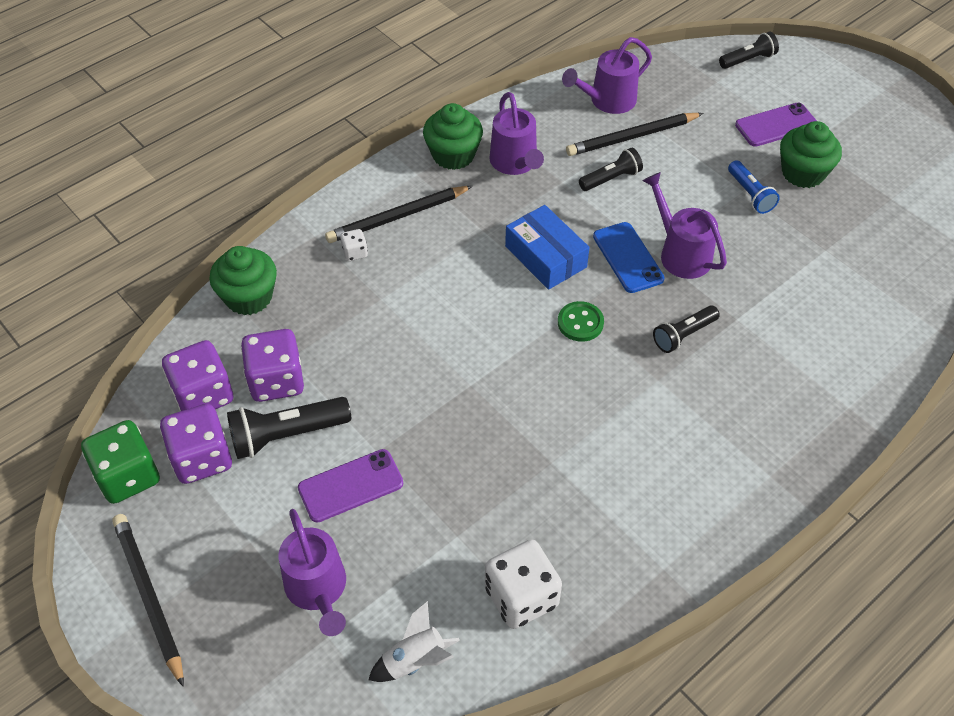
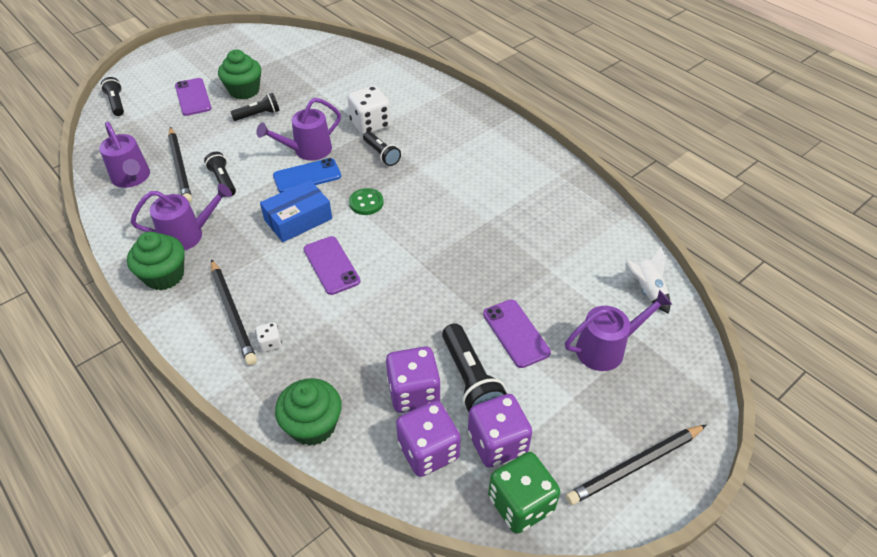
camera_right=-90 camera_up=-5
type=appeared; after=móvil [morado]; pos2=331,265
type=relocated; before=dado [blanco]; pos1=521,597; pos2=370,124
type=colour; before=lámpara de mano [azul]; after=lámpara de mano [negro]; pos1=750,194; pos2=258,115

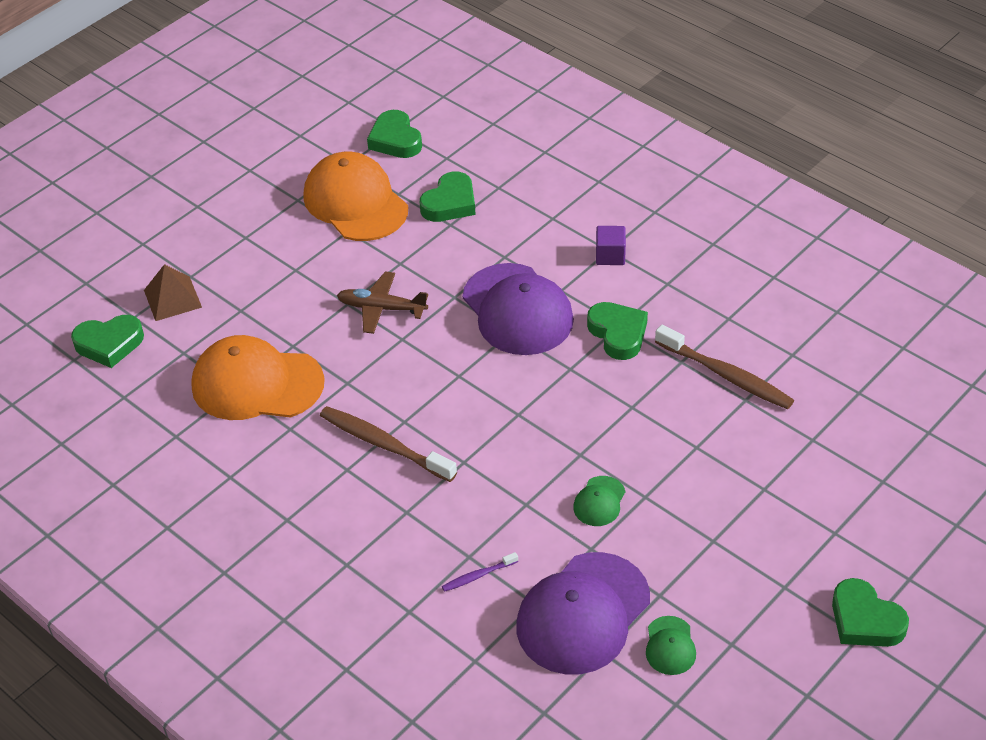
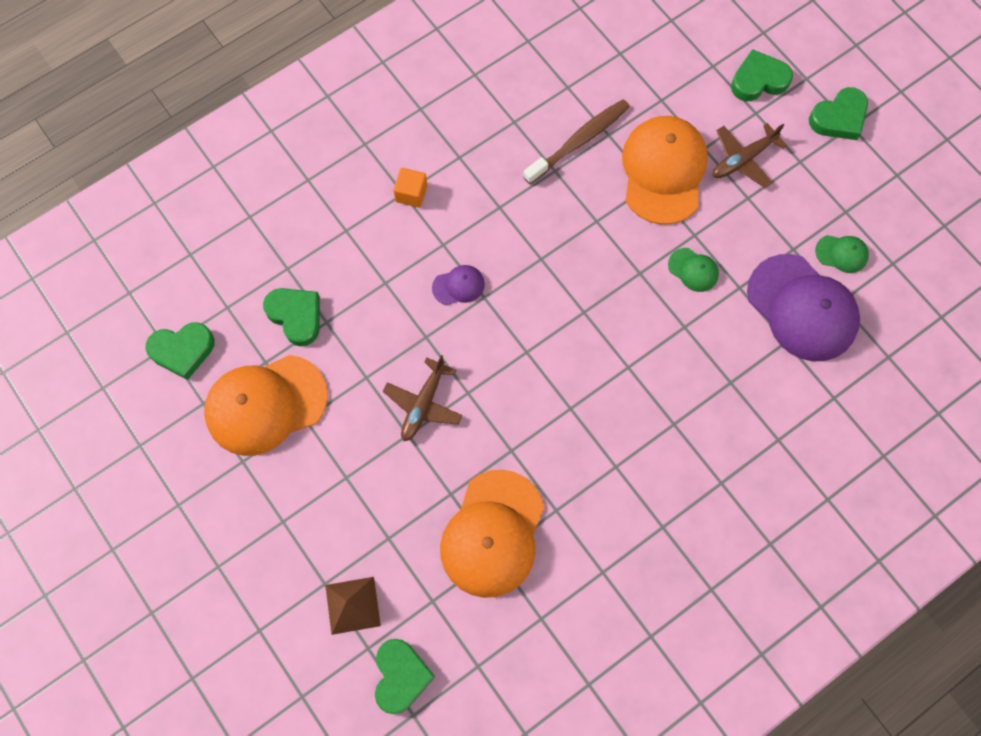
camera_right=-80 camera_up=25
type=missing; before=cepillo de dientes [marrón]; pos1=384,445
type=missing; before=cepillo de dientes [morado]; pos1=478,576
type=appeared; after=gorra [naranja]; pos2=663,171
type=appeared; after=avión [marrón]; pos2=743,159
type=relocated; before=corazón [verde]; pos1=618,334; pos2=758,80
type=colour; before=cubo [morado]; after=cubo [naranja]; pos1=610,256; pos2=411,194
type=size; before=gorra [morado]; pos1=517,310; pos2=458,286; scale=0.44

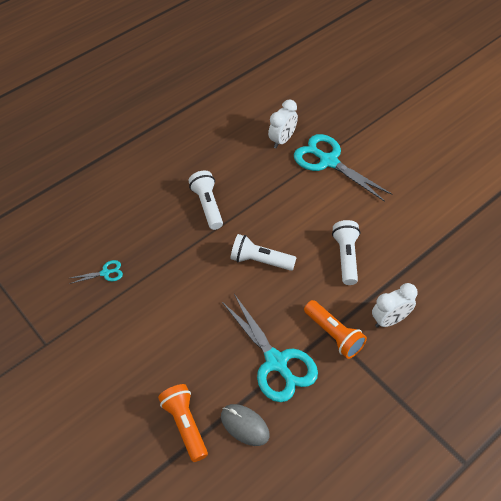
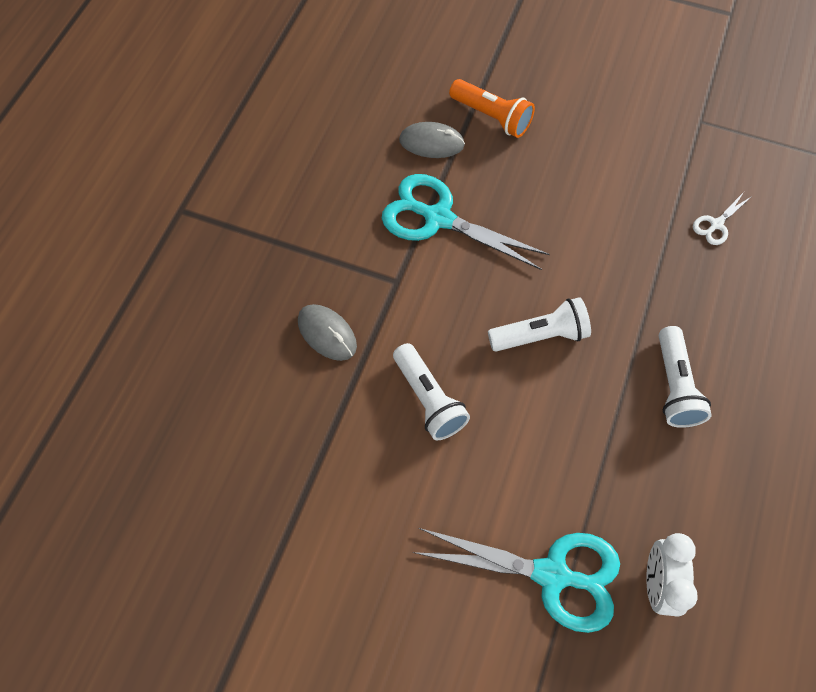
camera_right=150 camera_up=10
type=missing; before=lámpara de mano [naranja]; pos1=334,335
type=exchanged; before=despertador [blanco]; after=ratón [gris]; pos1=390,320; pos2=327,333
type=colour; before=tijeras [turquesa]; after=tijeras [blanco]; pos1=105,273; pos2=716,224
type=spun; before=lámpara de mano [blanco]; pos1=208,205; pos2=674,386; turn=45

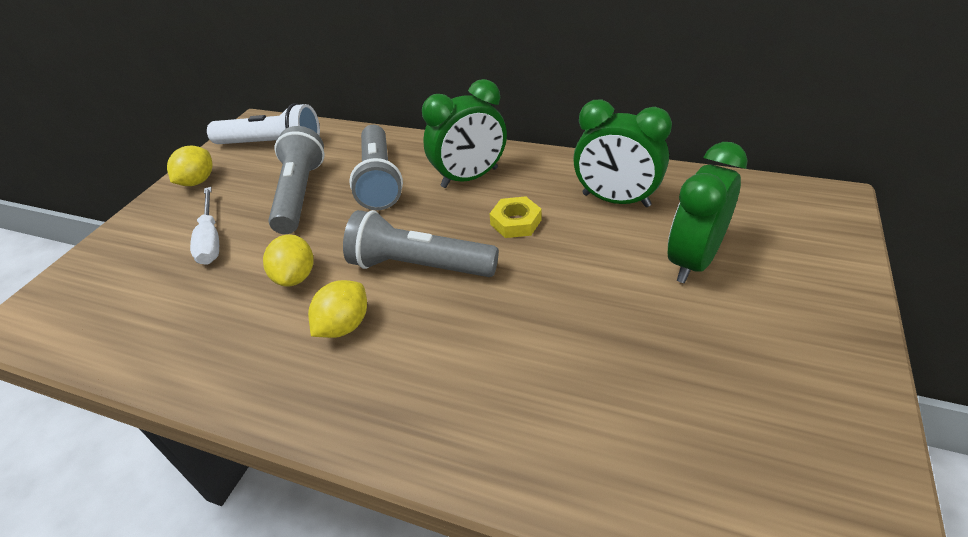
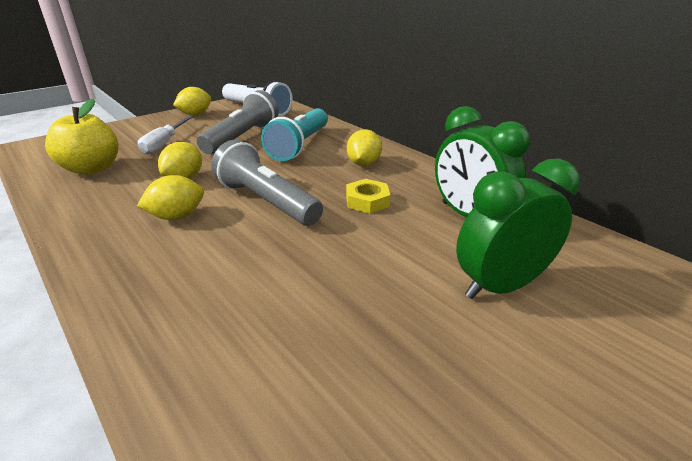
camera_right=25 camera_up=-10
type=appeared; after=manzana [amarillo]; pos2=92,169
type=exchanged; before=despertador [verde]; after=limón [amarillo]; pos1=470,178; pos2=363,164
type=colour; before=lámpara de mano [gris]; after=lámpara de mano [turquesa]; pos1=379,180; pos2=299,146

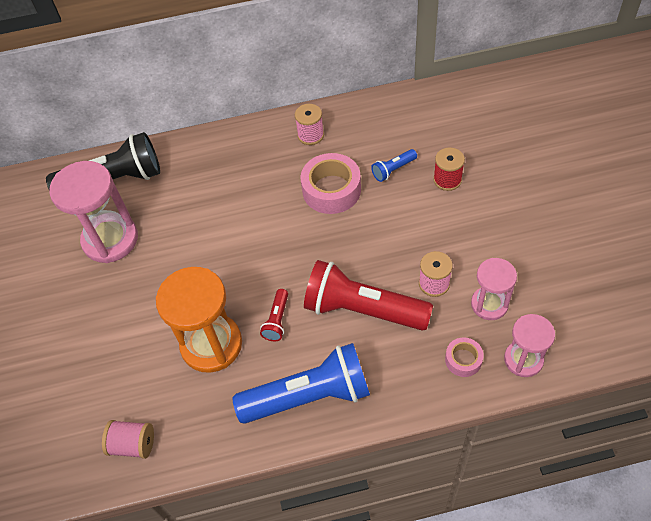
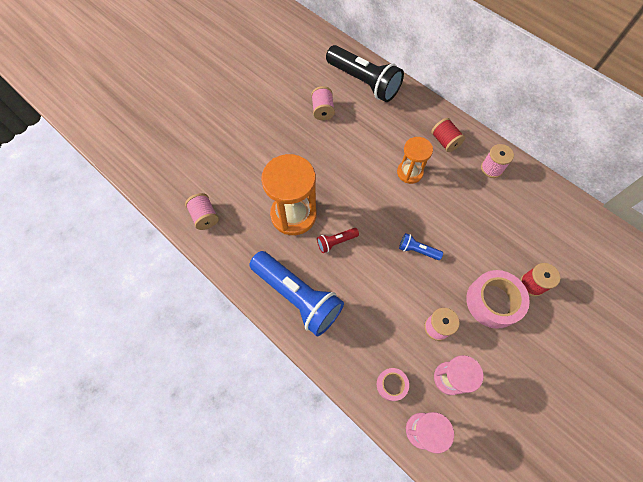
camera_right=50 camera_up=10
type=missing; before=lámpara de mano [rojo]; pos1=362,310
type=appeared; after=reloj de arena [naranja]; pos2=409,172
type=appeared; after=carrete [rojo]; pos2=445,141
type=relocated; before=cinta adhesiva [rosa]; pos1=331,190; pos2=493,301
type=relocated; before=lámpara de mano [azul]; pos1=393,170; pos2=417,250
type=exchanged; before=reloj de arena [rosa]; after=carrete [rosa]; pos1=110,240; pos2=322,110

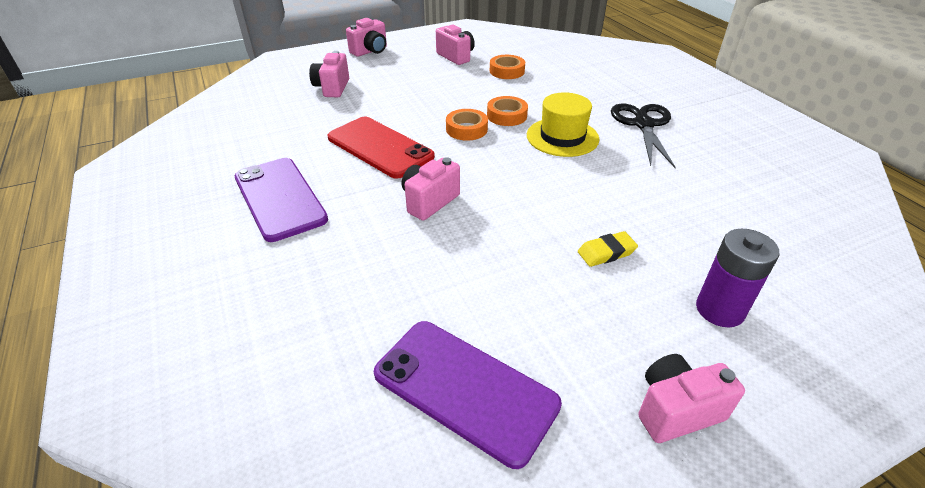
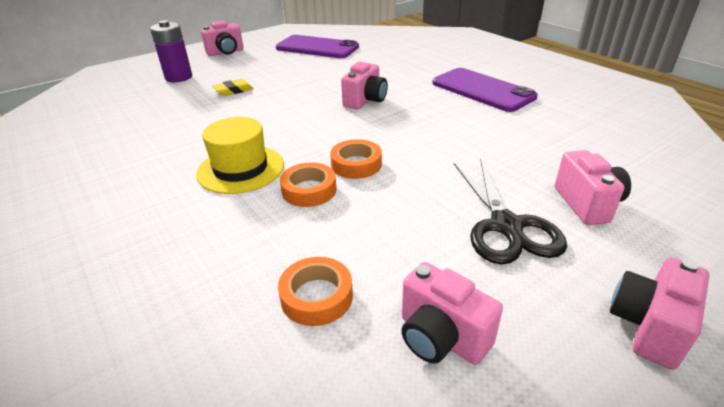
camera_right=170 camera_up=-5
type=missing; before=móvil [rojo]; pos1=380,147
type=relocated; before=tijeras [negro]; pos1=643,124; pos2=506,226

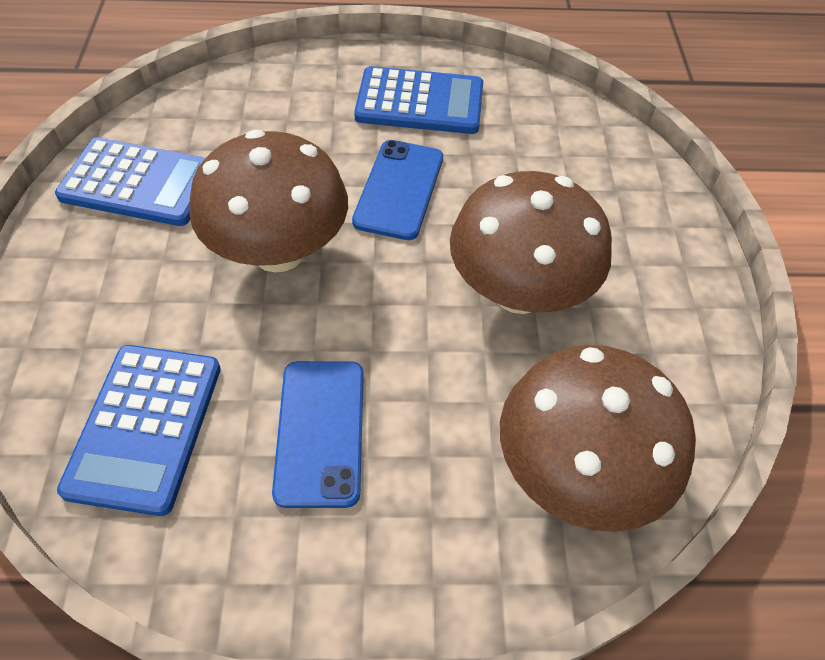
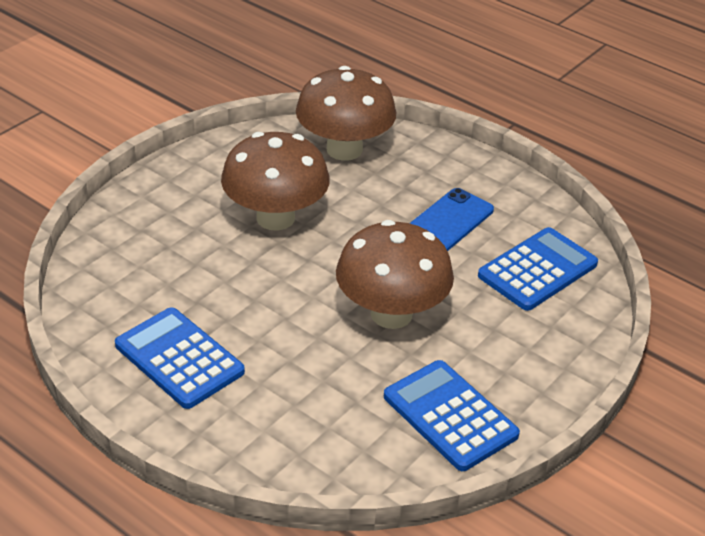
camera_right=-140 camera_up=-15
type=missing; before=móvil [azul]; pos1=399,189

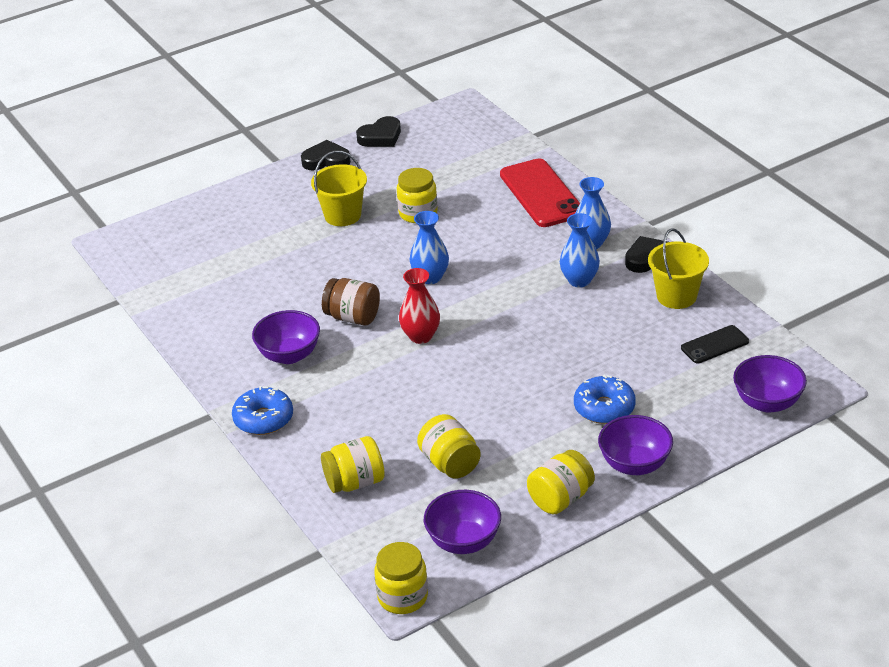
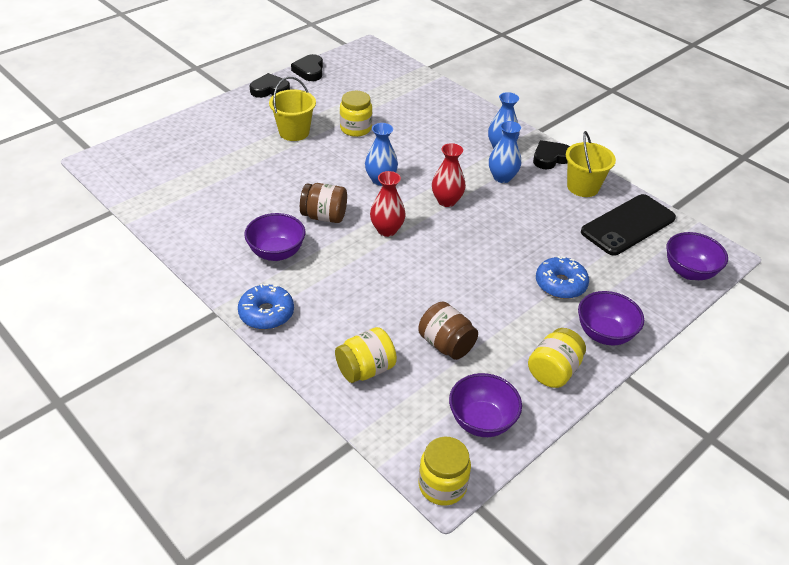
camera_right=-15 camera_up=5
type=missing; before=móvil [rojo]; pos1=541,194
type=appeared; after=florero [rojo]; pos2=446,201
type=colour; before=tarro [amarillo]; after=tarro [marrón]; pos1=450,463; pos2=446,344
type=spun; before=corazón [negro]; pos1=381,137; pos2=309,71; turn=135
type=size; before=móvil [negro]; pos1=714,345; pos2=628,225; scale=1.85

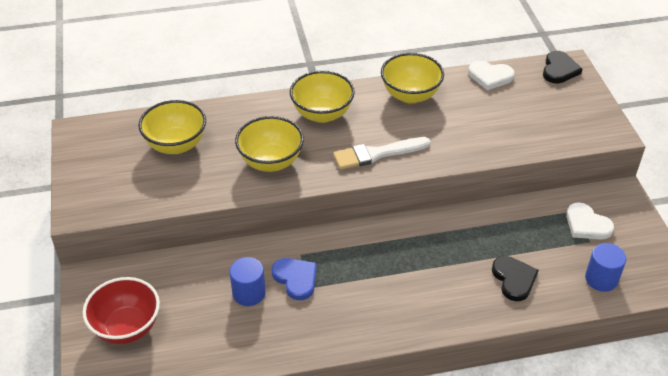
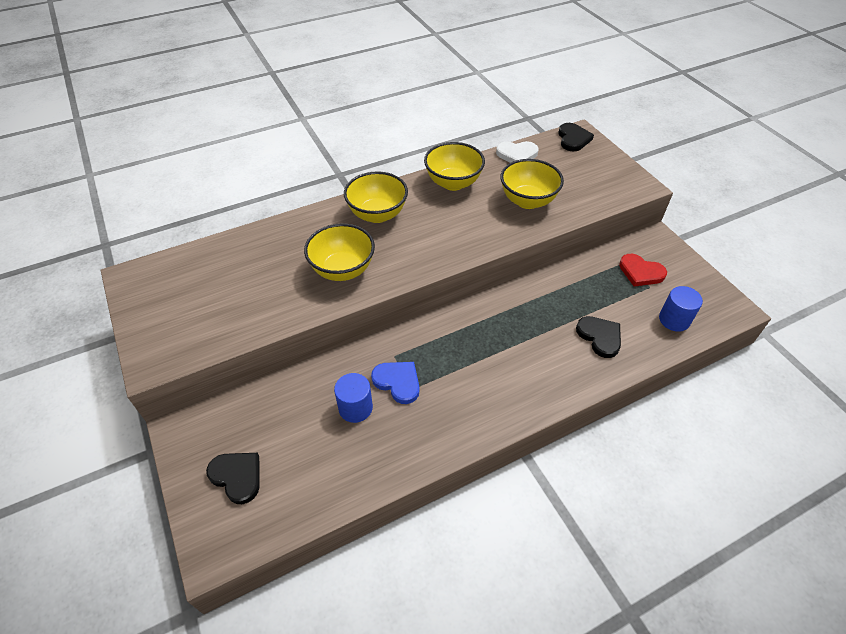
camera_right=-15 camera_up=5
type=missing; before=pincel [blanco]; pos1=377,154
type=relocated; before=cuenco [amarillo]; pos1=176,145; pos2=527,201
type=exchanged; before=cuenco [rojo]; after=corazón [negro]; pos1=127,327; pos2=237,476
type=colour; before=corazón [blanco]; after=corazón [rojo]; pos1=587,224; pos2=640,272

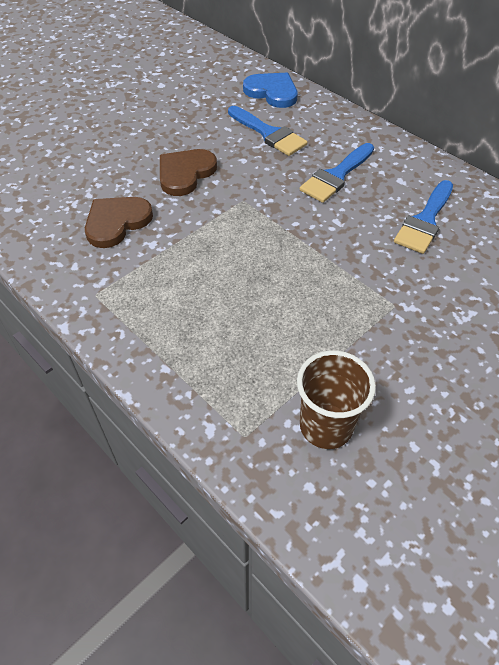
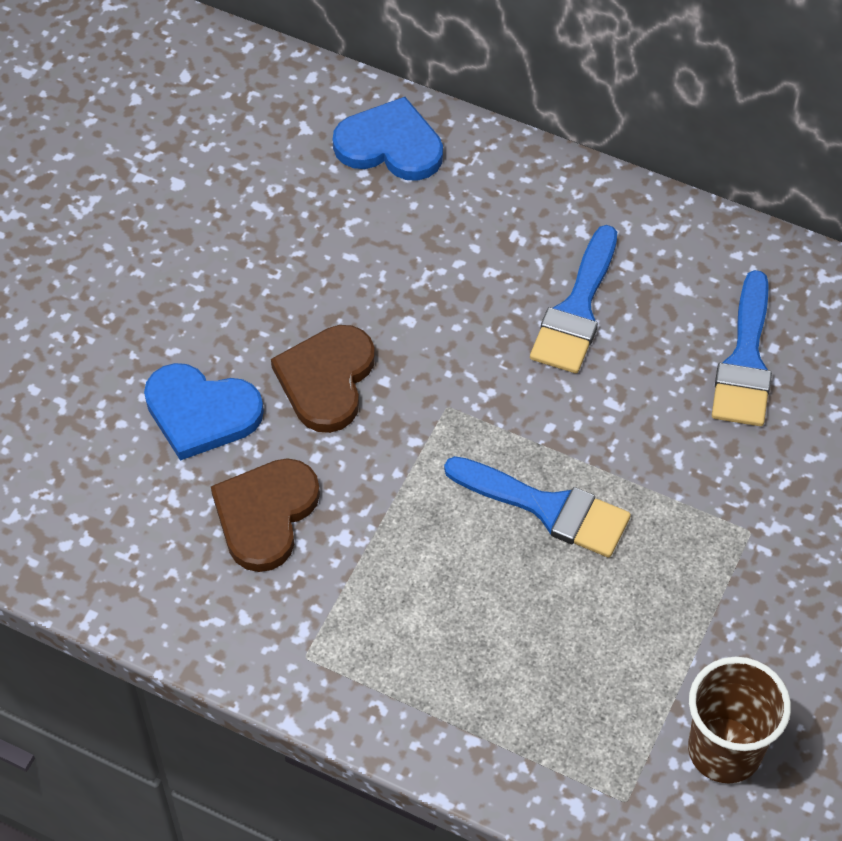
camera_right=-20 camera_up=5
type=appeared; after=corazón [azul]; pos2=201,412
type=relocated; before=pincel [azul]; pos1=269,134; pos2=547,508

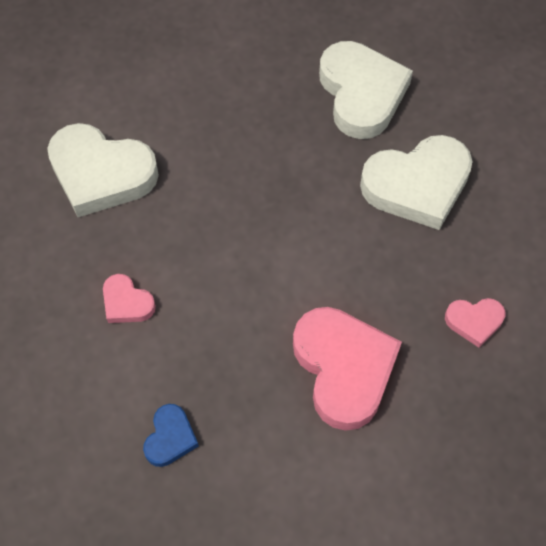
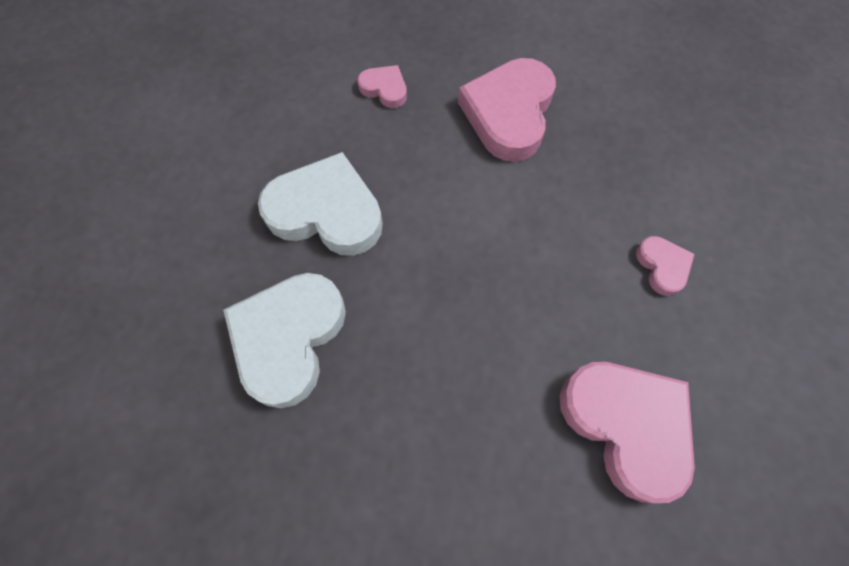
camera_right=-145 camera_up=5
type=missing; before=corazón [azul]; pos1=170,438
type=colour; before=corazón [blanco]; after=corazón [rosa]; pos1=101,174; pos2=626,425

